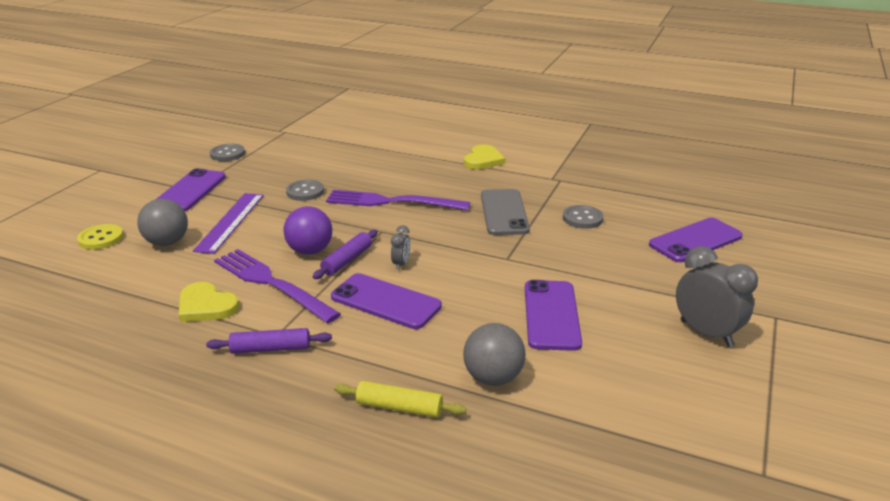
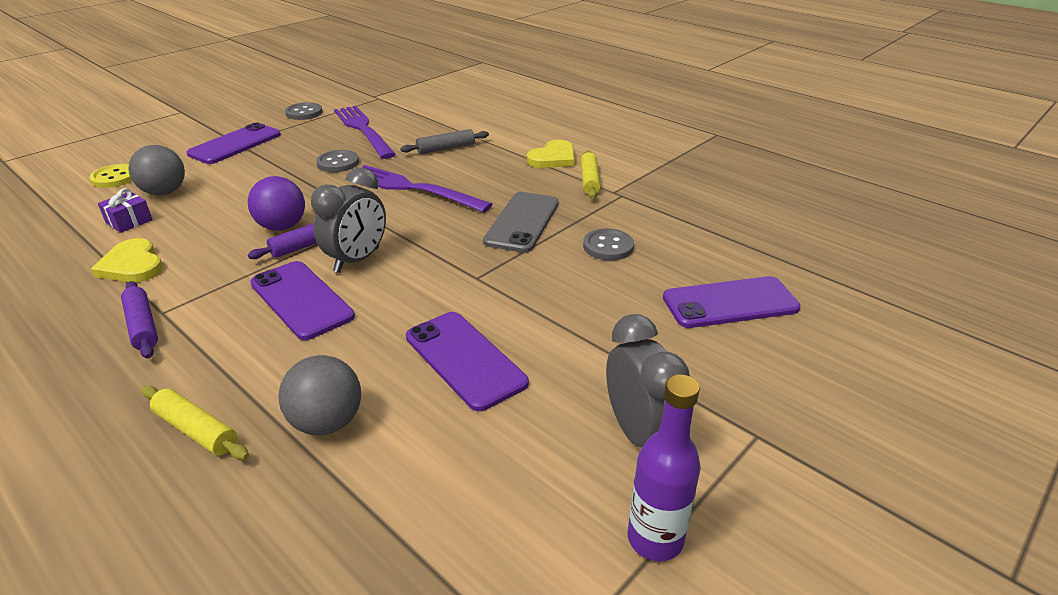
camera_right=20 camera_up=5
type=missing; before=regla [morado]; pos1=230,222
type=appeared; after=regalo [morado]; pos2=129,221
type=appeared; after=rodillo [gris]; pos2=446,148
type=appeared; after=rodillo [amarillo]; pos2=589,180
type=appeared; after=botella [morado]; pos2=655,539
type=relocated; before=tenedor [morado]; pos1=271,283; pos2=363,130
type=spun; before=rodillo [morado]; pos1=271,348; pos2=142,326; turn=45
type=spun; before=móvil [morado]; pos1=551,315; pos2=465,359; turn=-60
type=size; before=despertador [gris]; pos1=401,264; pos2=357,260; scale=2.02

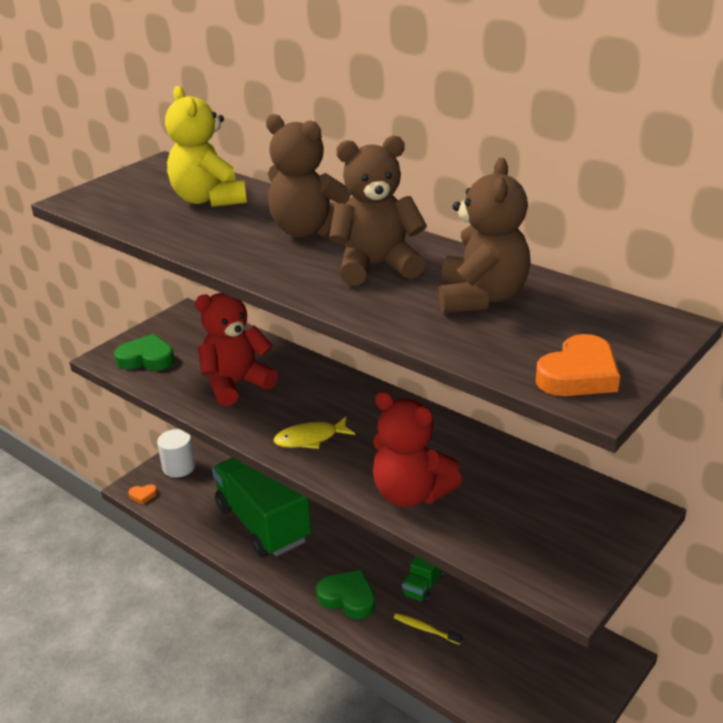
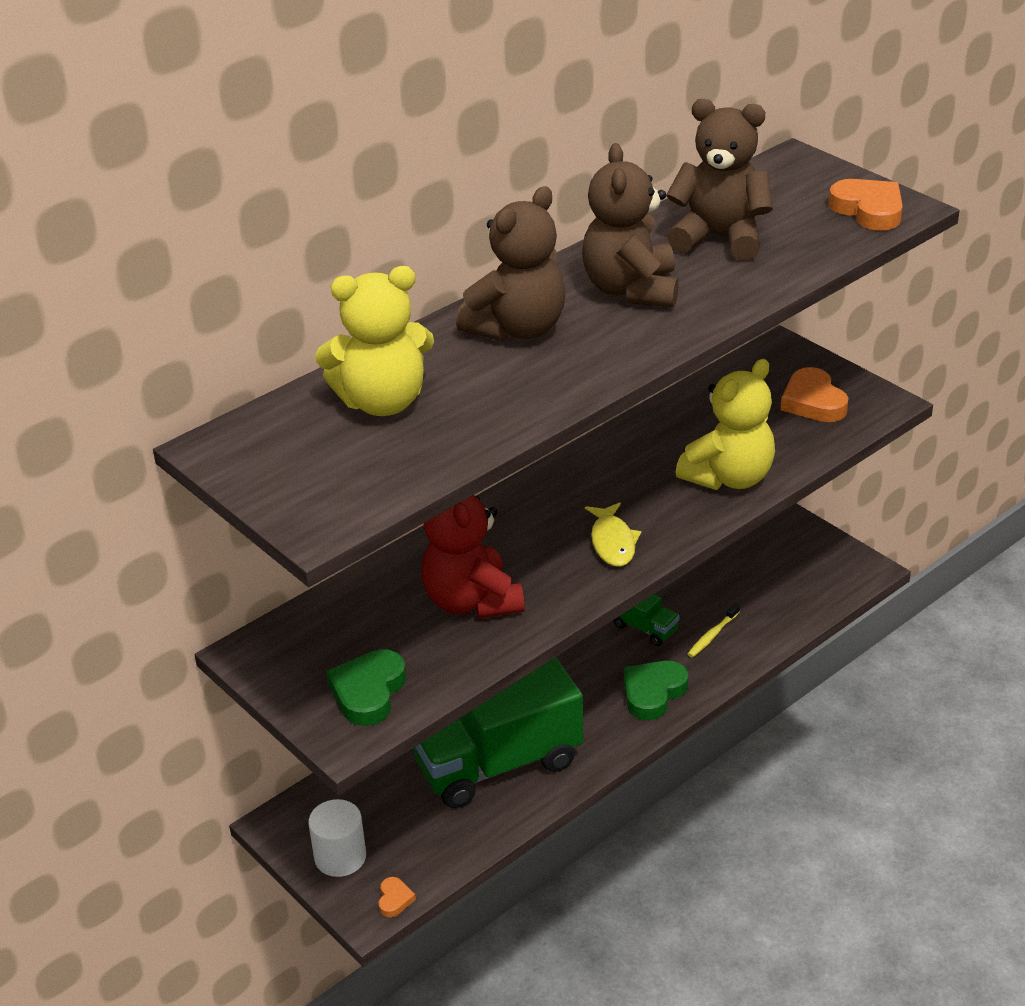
camera_right=-80 camera_up=5
type=appeared; after=corazón [naranja]; pos2=813,402
type=colour; before=osito [rojo]; after=osito [amarillo]; pos1=411,493; pos2=729,477

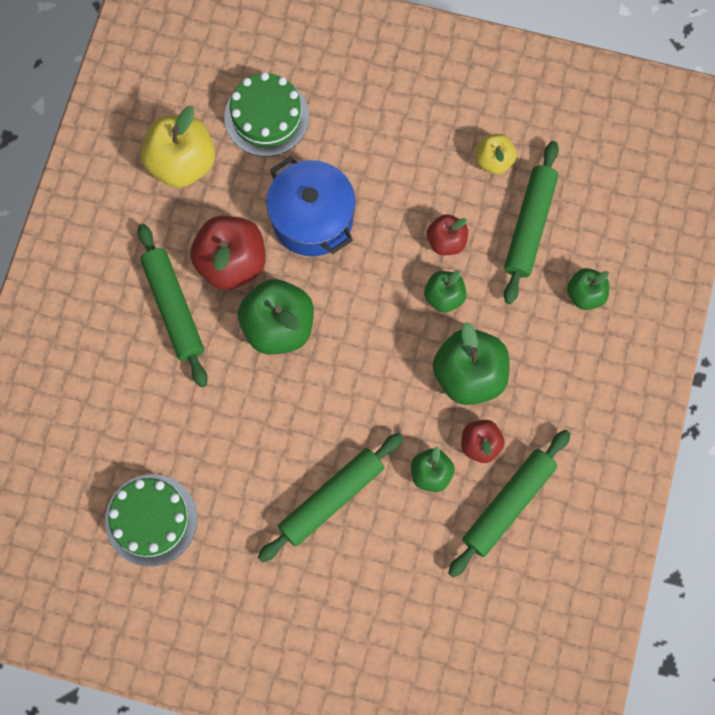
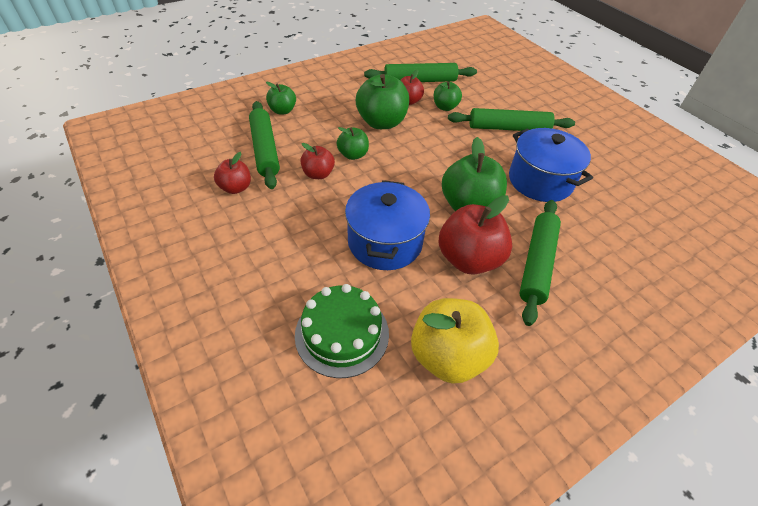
camera_right=-140 camera_up=-25
type=missing; before=tarta [verde]; pos1=151,520
type=appeared; after=olla [azul]; pos2=540,181
type=colour; before=manzana [amarillo]; after=manzana [rojo]; pos1=493,161; pos2=236,188
type=spun; before=rodillo [verde]; pos1=529,226; pos2=265,149; turn=-75

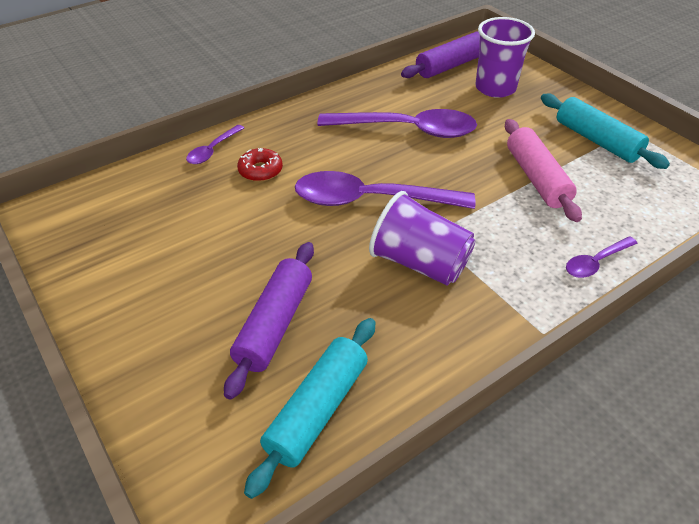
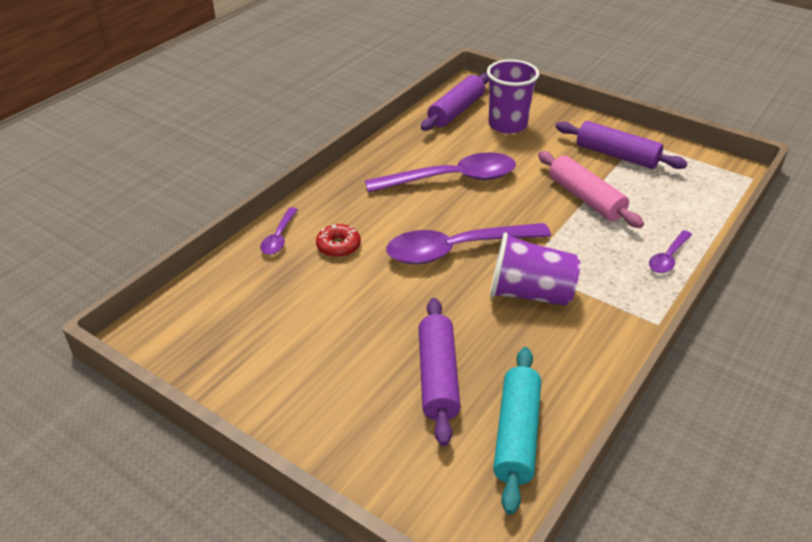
camera_right=-20 camera_up=-5
type=colour; before=rodillo [turquesa]; after=rodillo [morado]; pos1=596,140; pos2=616,155

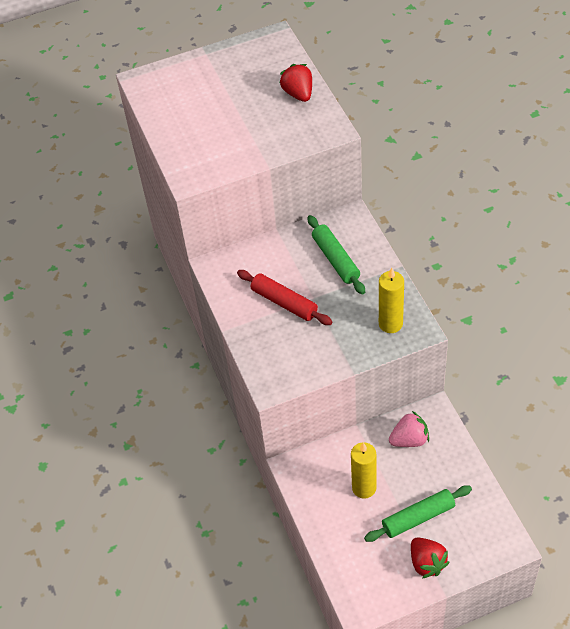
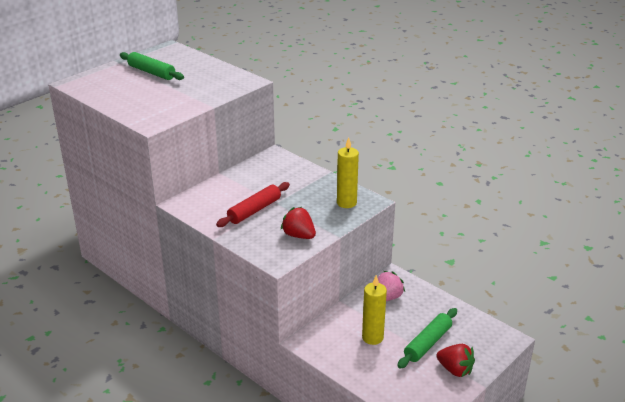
camera_right=-30 camera_up=-20
type=relocated; before=fresa [rojo]; pos1=298,94; pos2=299,235
type=relocated; before=rodillo [verde]; pos1=335,259; pos2=151,72
type=spun; before=rodillo [rojo]; pos1=284,302; pos2=254,210; turn=-60

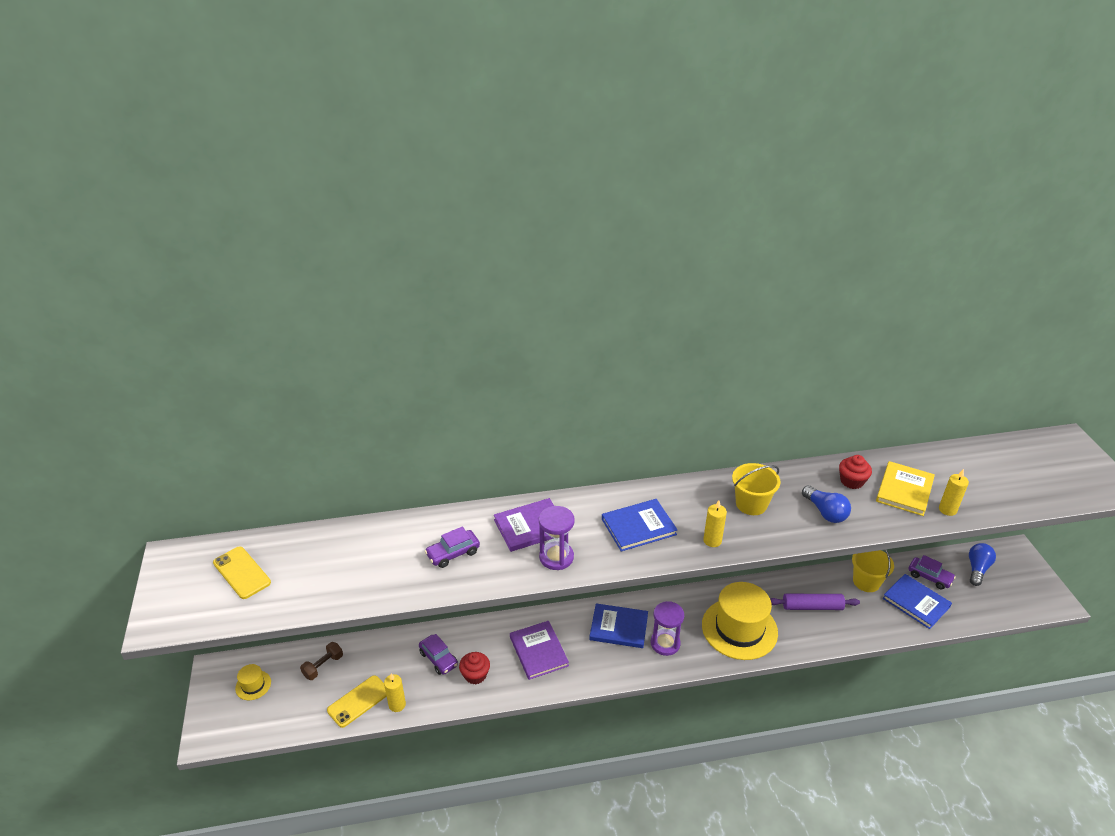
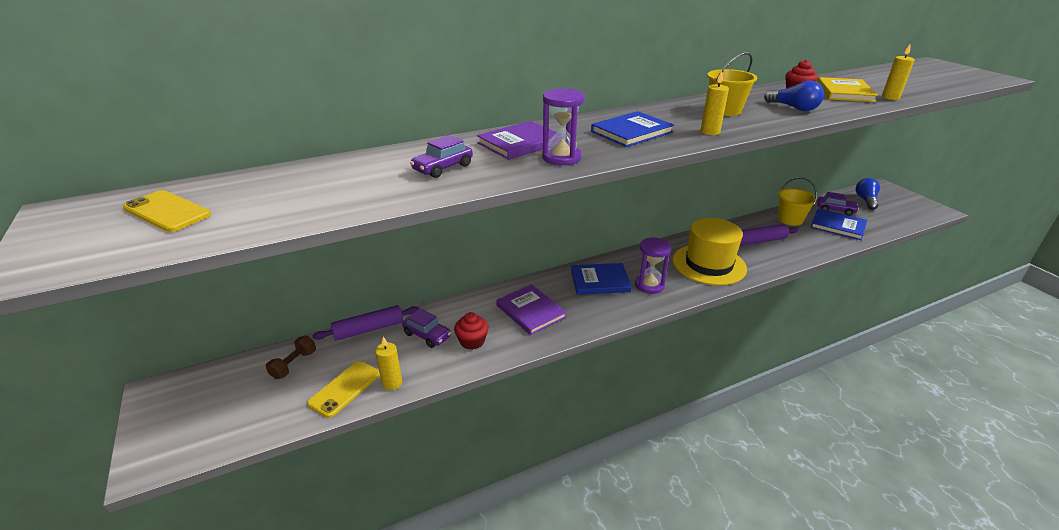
camera_right=-15 camera_up=-5
type=missing; before=sombrero [amarillo]; pos1=253,685
type=appeared; after=rodillo [morado]; pos2=369,329

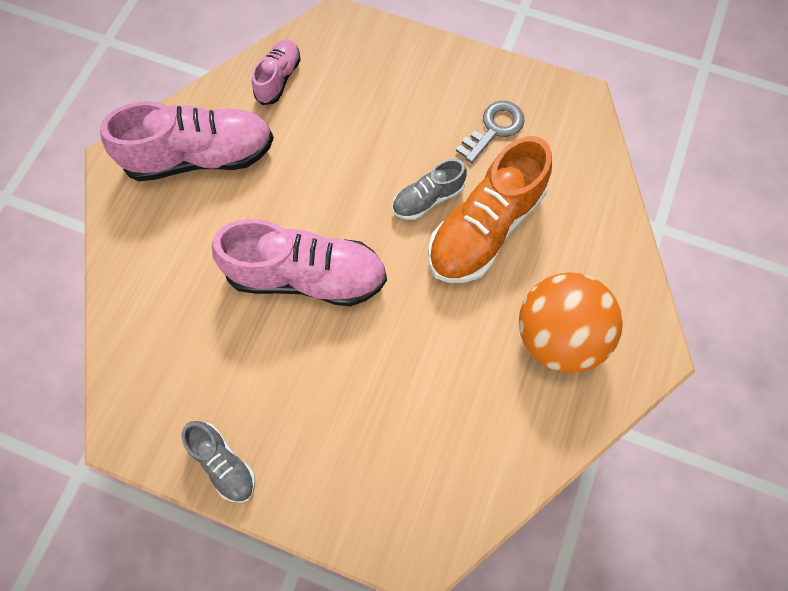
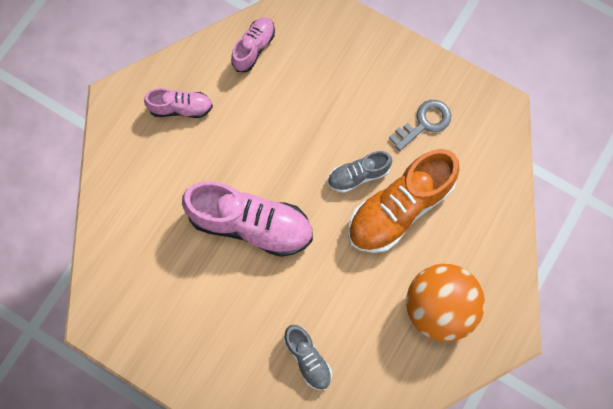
camera_right=10 camera_up=5
type=relocated; before=zapato [gris]; pos1=223,463; pos2=307,358
type=size; before=zapato [rosa]; pos1=201,157; pos2=181,108; scale=0.52

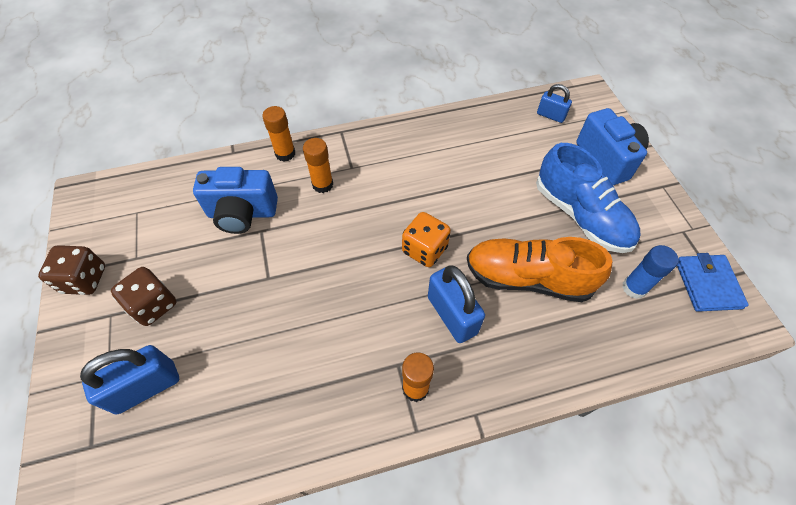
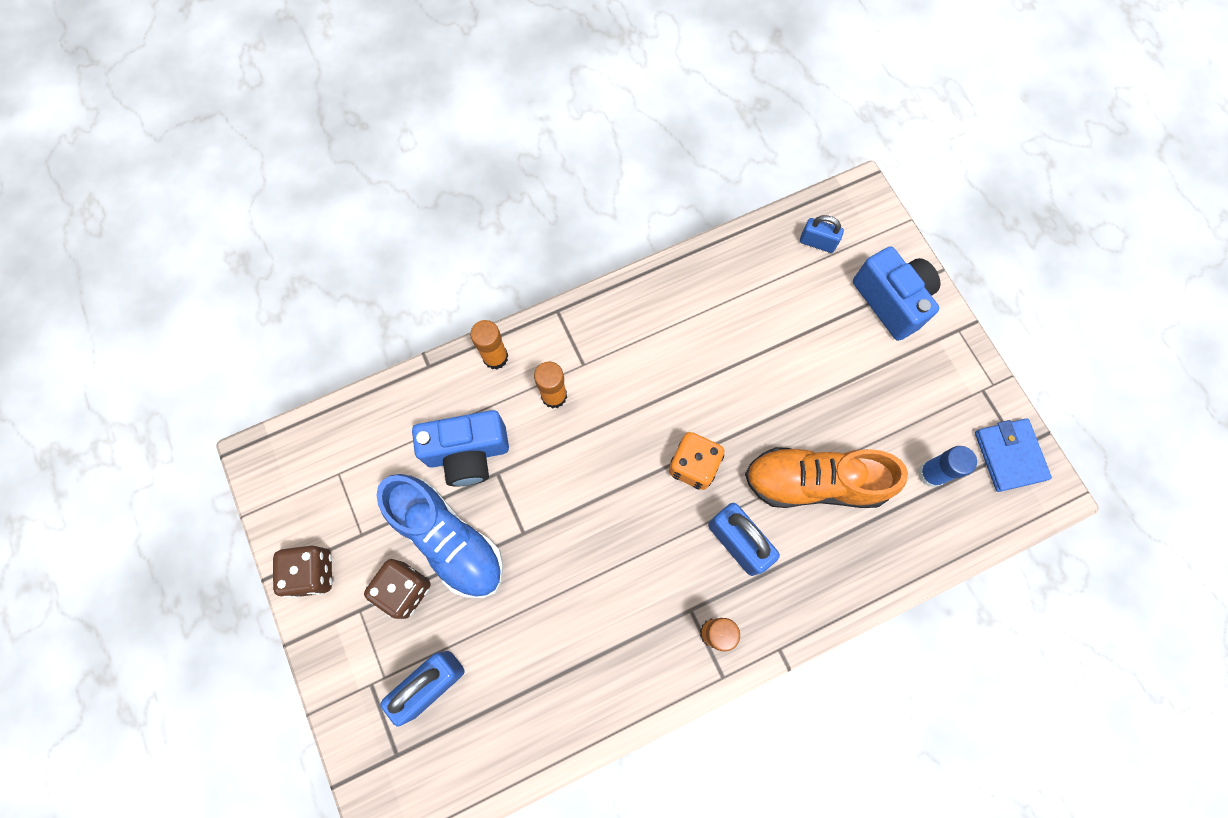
camera_right=-10 camera_up=15
type=relocated; before=zapato [azul]; pos1=581,216; pos2=448,539

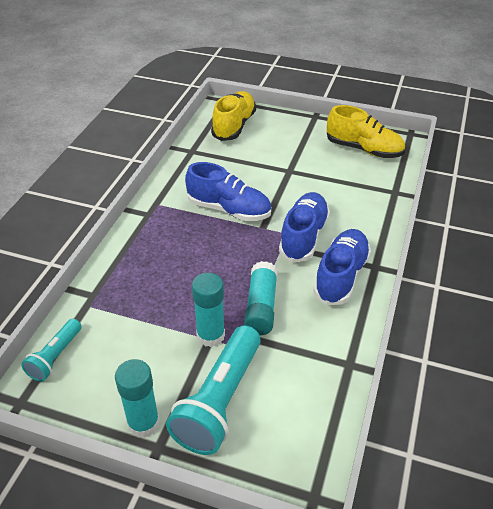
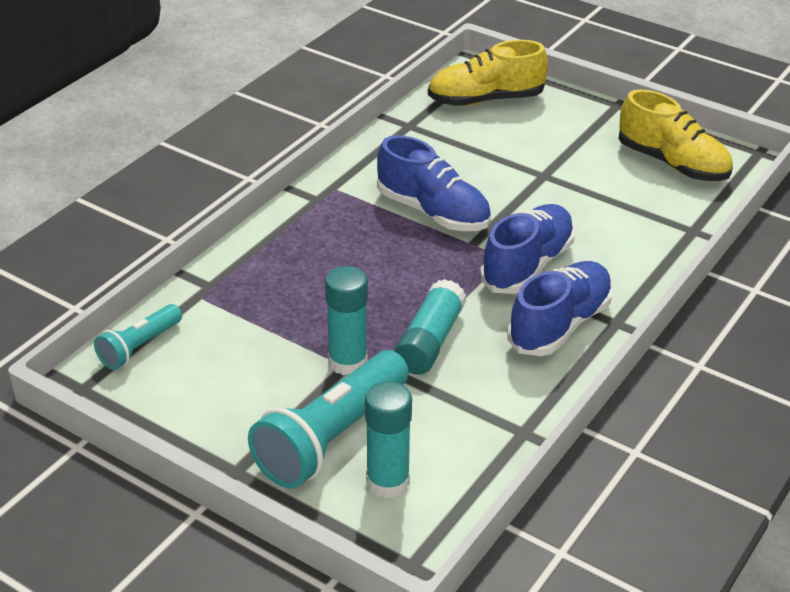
camera_right=15 camera_up=-5
type=relocated; before=barra de pegamento [turquesa]; pos1=143,423; pos2=388,482
type=spun; before=zapato [amarillo]; pos1=234,126; pos2=485,100; turn=-135

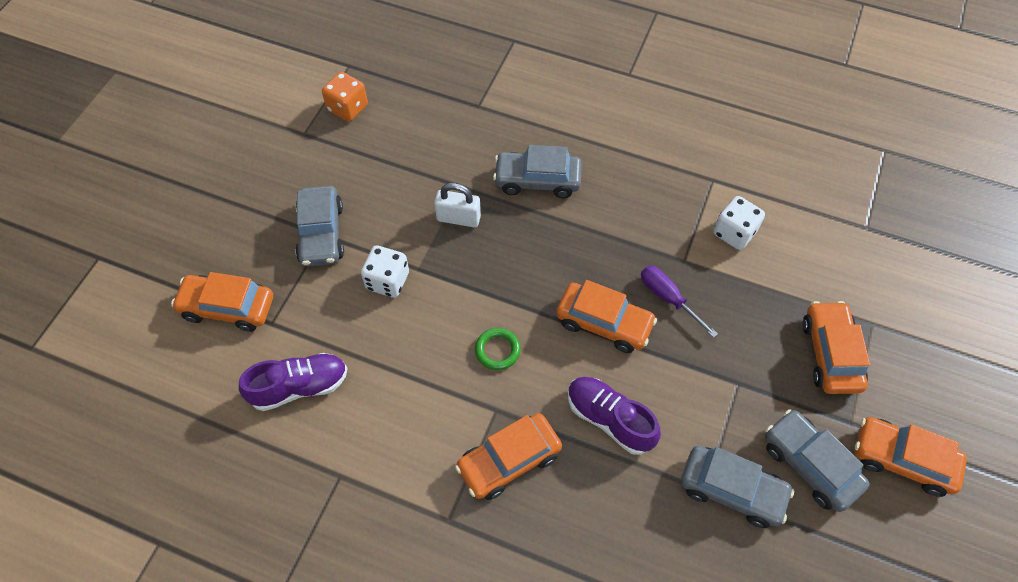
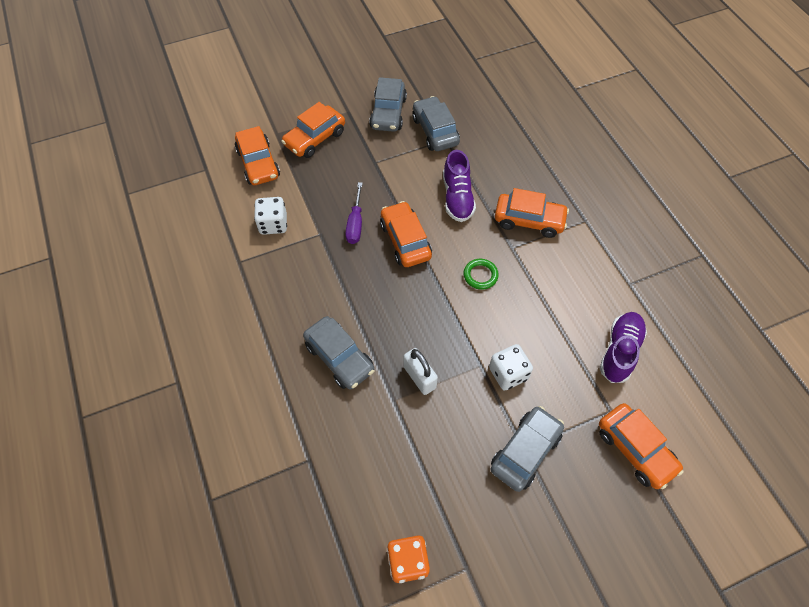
camera_right=-135 camera_up=0
type=relocated; before=coche [naranja]; pos1=902,460; pos2=258,164
type=spun; before=zapato [morado]; pos1=299,387; pos2=619,351; turn=90

